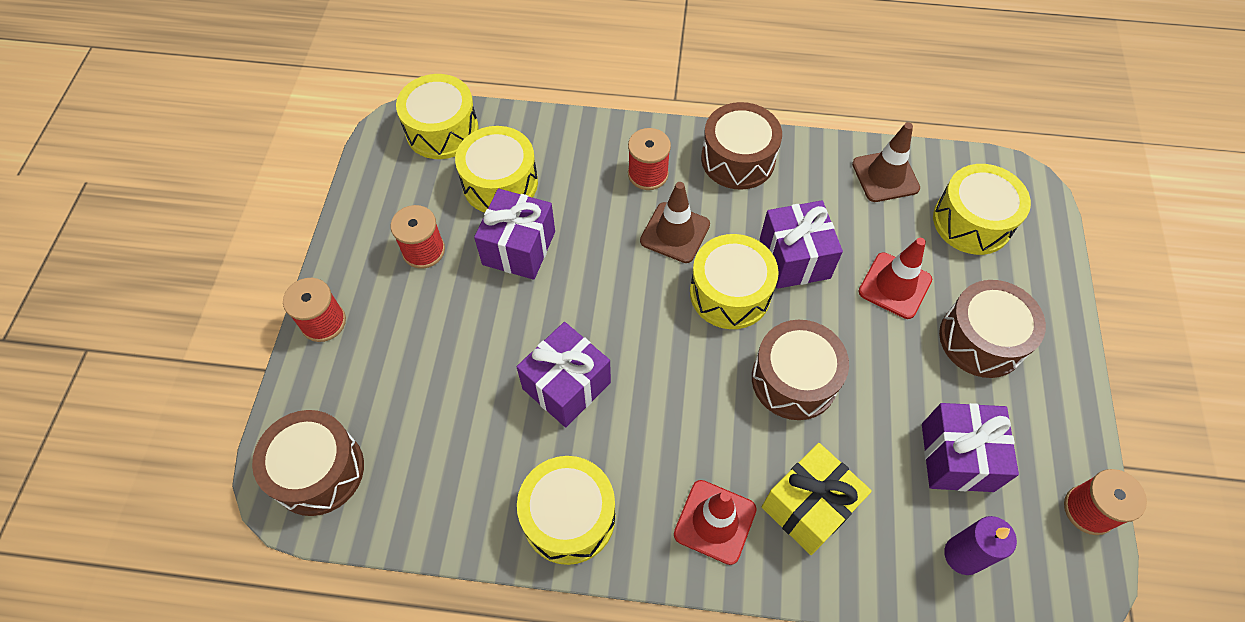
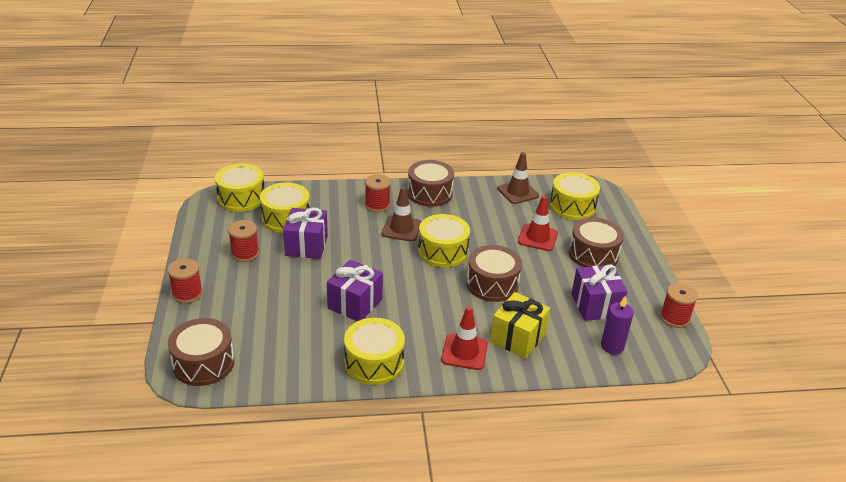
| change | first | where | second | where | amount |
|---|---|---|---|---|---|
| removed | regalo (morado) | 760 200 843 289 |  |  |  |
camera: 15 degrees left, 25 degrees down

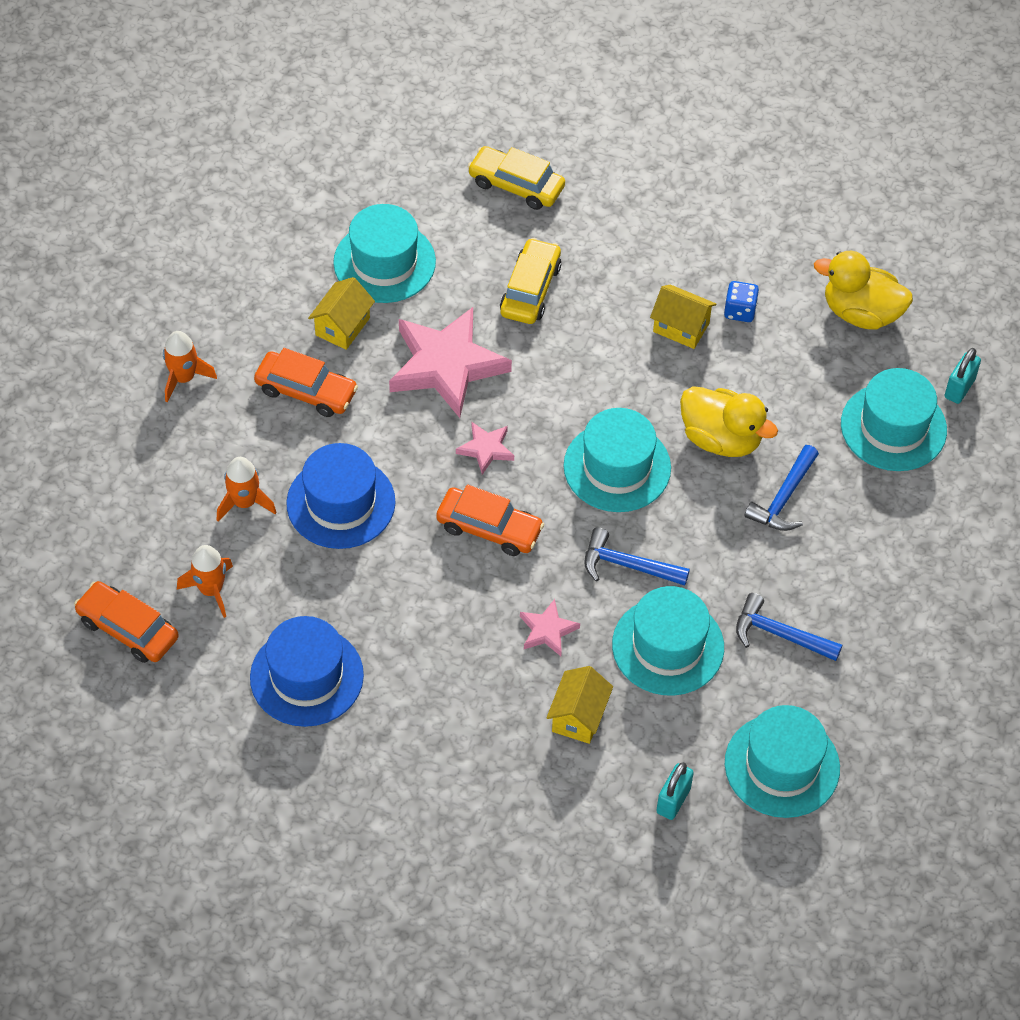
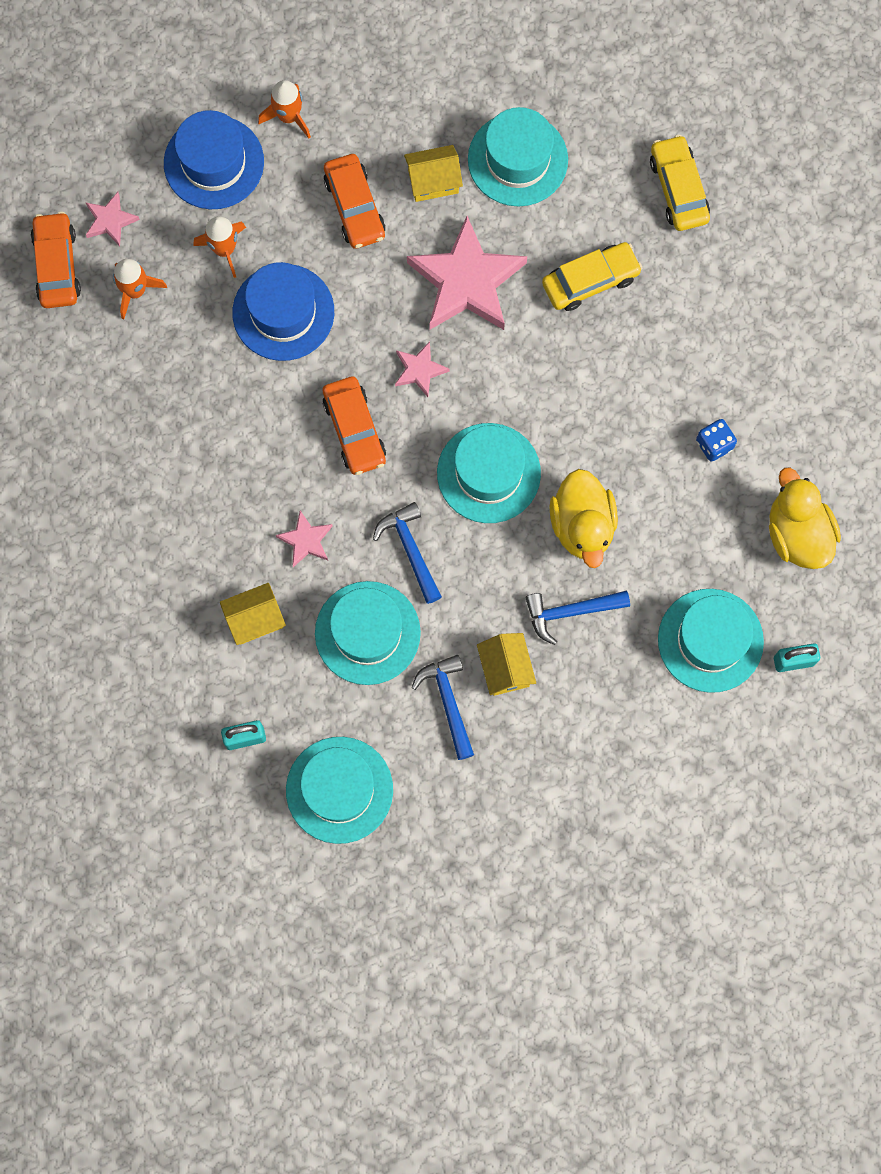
| change | first | where | second | where | amount |
|---|---|---|---|---|---|
| added |  |  | estrella (rosa) | 85 192 140 246 |  |
| moved | sombrero (azul) | 250 616 364 727 |  | 164 110 264 209 |  |
| moved | casa (amarillo) | 650 285 716 349 |  | 477 633 536 696 |  |
camera: 50 degrees right, 20 degrees up

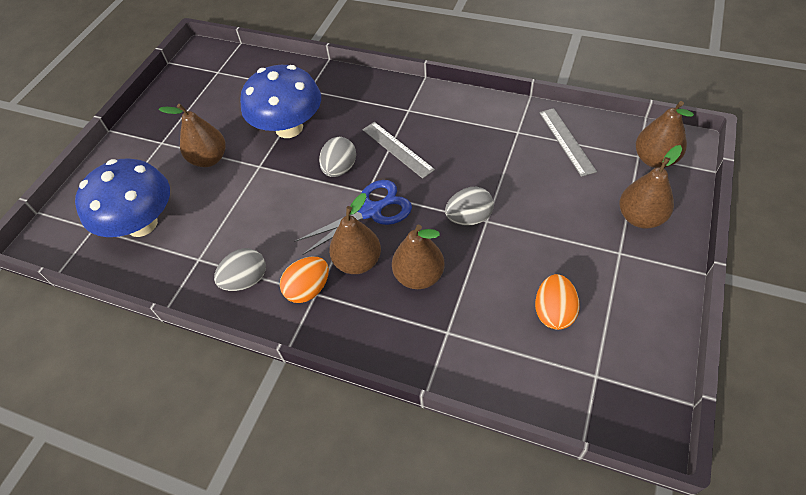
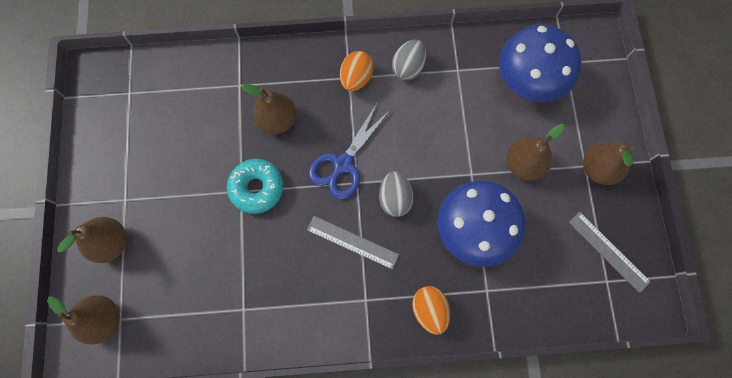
| change | first | where | second | where | amount |
|---|---|---|---|---|---|
| replaced | huevo (gris) | 445 187 494 226 | rosquilla (turquesa) | 227 159 284 214 |  |
| moved | huevo (naranja) | 535 274 580 330 |  | 412 286 450 335 |  |
| moved | regla (gris) | 539 108 597 177 |  | 569 212 651 293 |  |
| moved | pera (marrón) | 329 193 381 274 |  | 583 141 634 185 |  |
camera: 150 degrees right, 20 degrees up

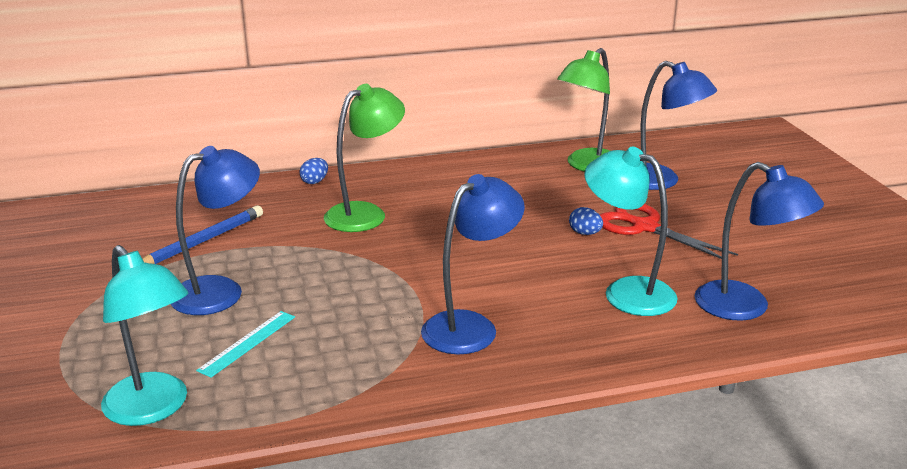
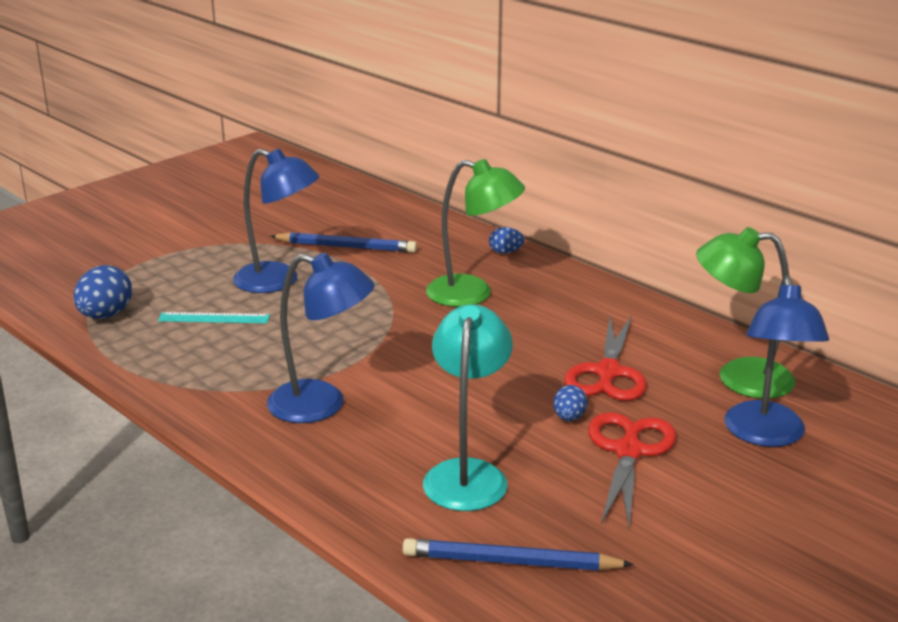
| change | first | where | second | where | amount |
|---|---|---|---|---|---|
| replaced | lámpara (turquesa) | 101 245 188 426 | huevo (azul) | 74 265 132 319 |  |
| replaced | lámpara (azul) | 694 162 824 321 | lápiz (azul) | 403 538 634 571 |  |
| added |  |  | tijeras (rojo) | 564 315 647 401 |  |
camera: 60 degrees right, 0 degrees up

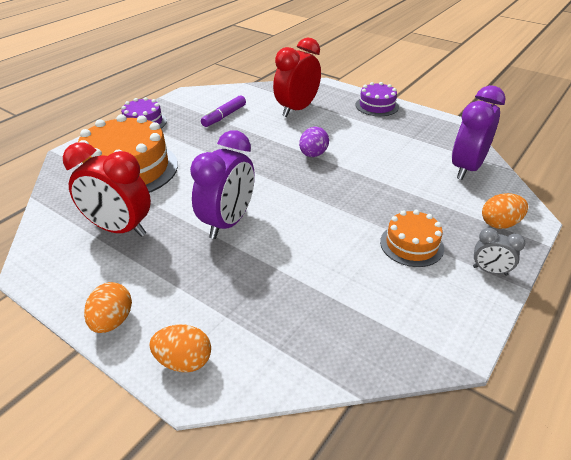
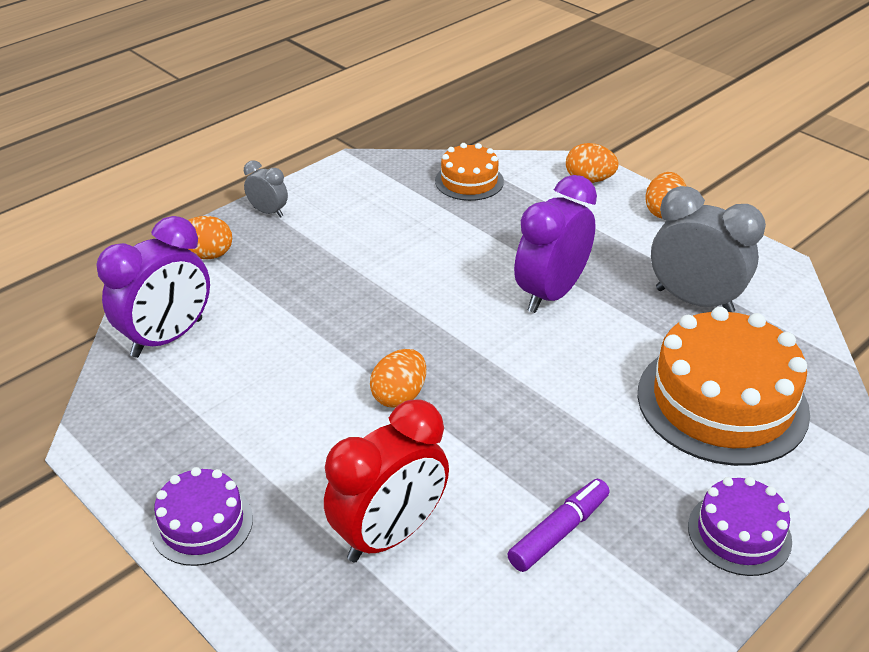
| change | first | where | second | where | amount |
|---|---|---|---|---|---|
| recoloured | huevo (morado) | 299 127 329 157 | huevo (naranja) | 370 349 426 408 |  |
| moved | tarta (naranja) | 380 210 444 267 |  | 435 143 504 201 |  |
| recoloured | despertador (rojo) | 63 142 151 237 | despertador (gris) | 651 186 766 312 |  |
camera: 170 degrees left, 0 degrees up

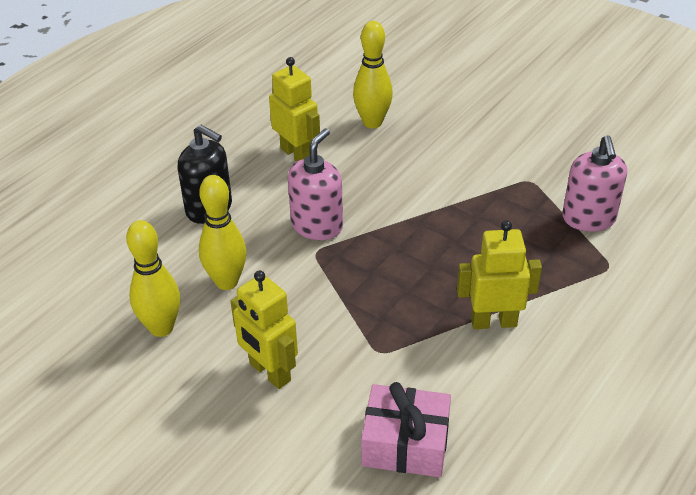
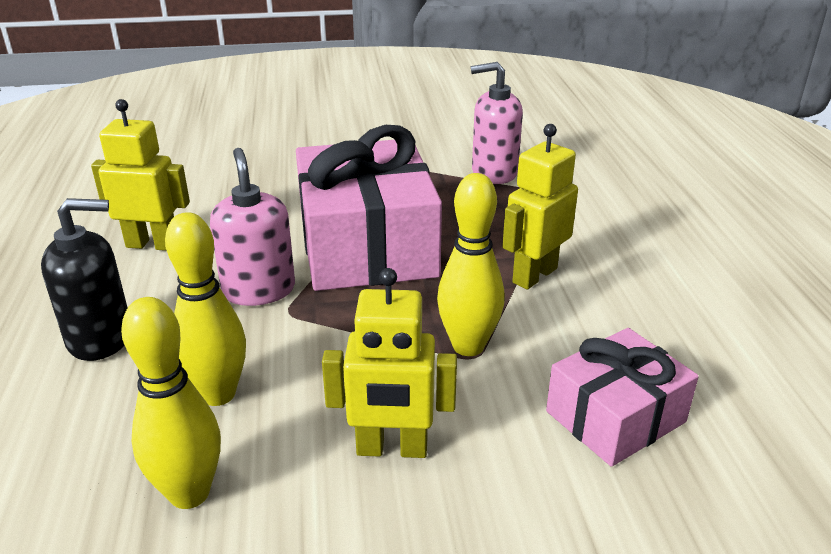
| change | first | where | second | where | amount |
|---|---|---|---|---|---|
| added |  |  | regalo (rosa) | 296 125 442 291 |  |
| moved | bolo (amarillo) | 353 21 393 128 |  | 437 173 505 356 |  |
| turned | dispensador de jabón (rosa) | 562 135 627 232 |  | 471 62 523 184 | 135 degrees clockwise |
camera: 45 degrees left, 10 degrees down

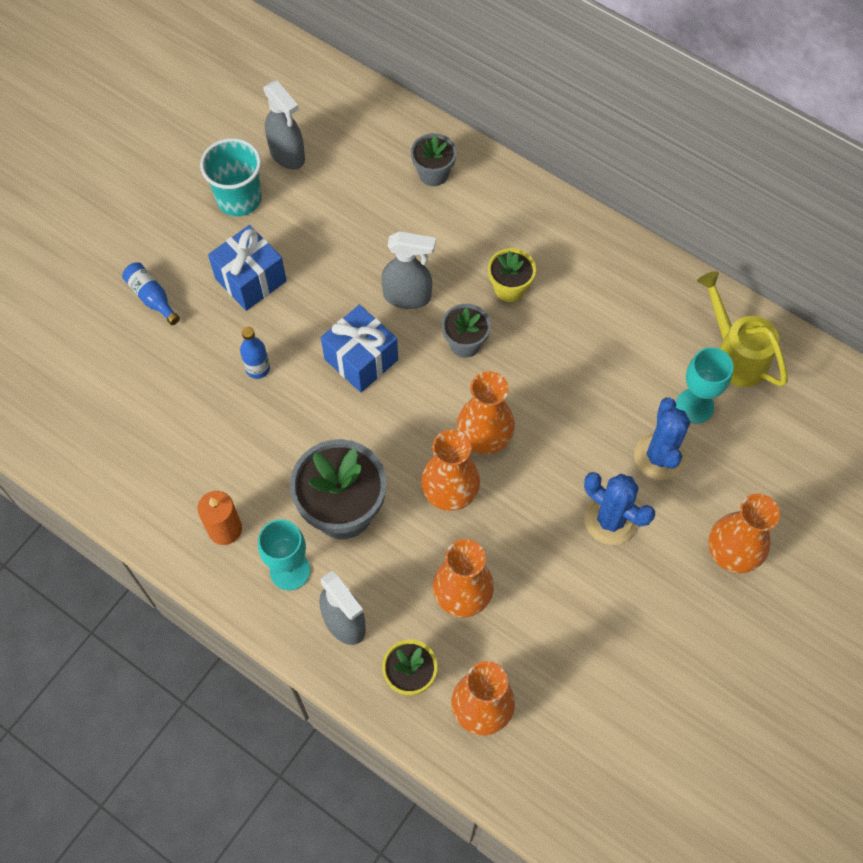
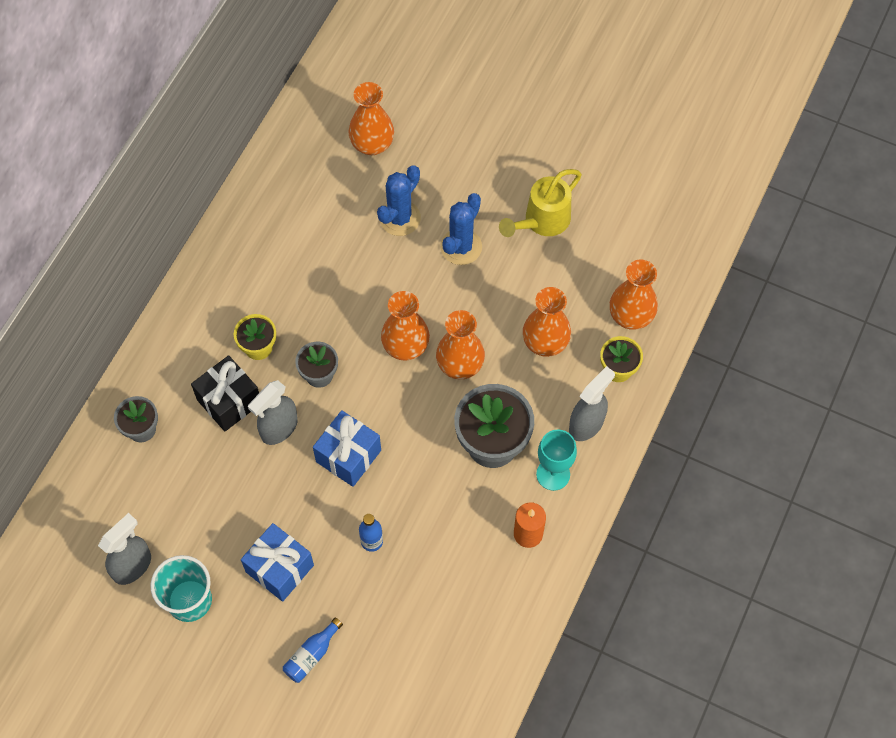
| change | first | where | second | where | amount |
|---|---|---|---|---|---|
| added |  |  | regalo (negro) | 191 355 259 431 |  |
| turned | pulverizador (gris) | 381 231 436 309 |  | 248 380 298 445 | 135 degrees counterclockwise |
| moved | florero (naranja) | 708 494 780 573 |  | 348 82 394 155 |  |
| turned | cactus (azul) | 634 398 690 480 |  | 377 165 421 236 | 45 degrees counterclockwise |
| moved | regadera (amarillo) | 697 271 788 387 |  | 499 169 582 237 |  |
| removed | copa (turquesa) | 676 347 733 424 |  |  |  |
camera: 100 degrees left, 0 degrees up

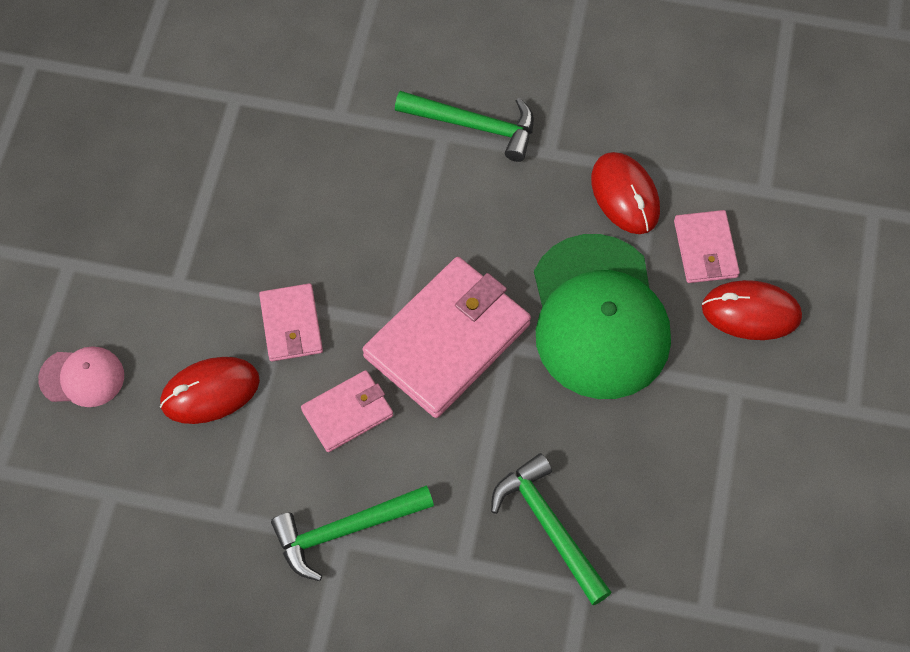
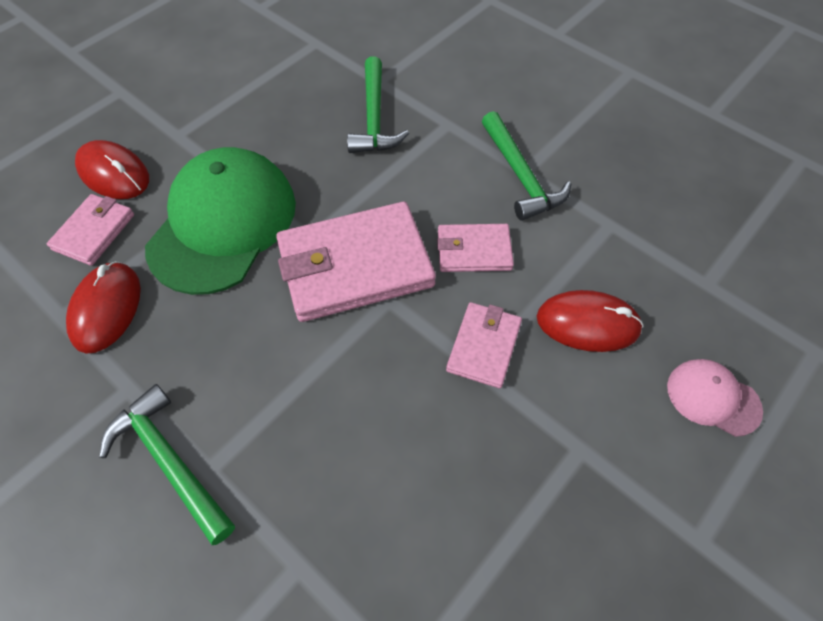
| change | first | where | second | where | amount |
|---|---|---|---|---|---|
| turned | martillo (verde) | 271 485 434 581 |  | 482 111 571 221 | 60 degrees clockwise |
camera: 150 degrees left, 5 degrees down

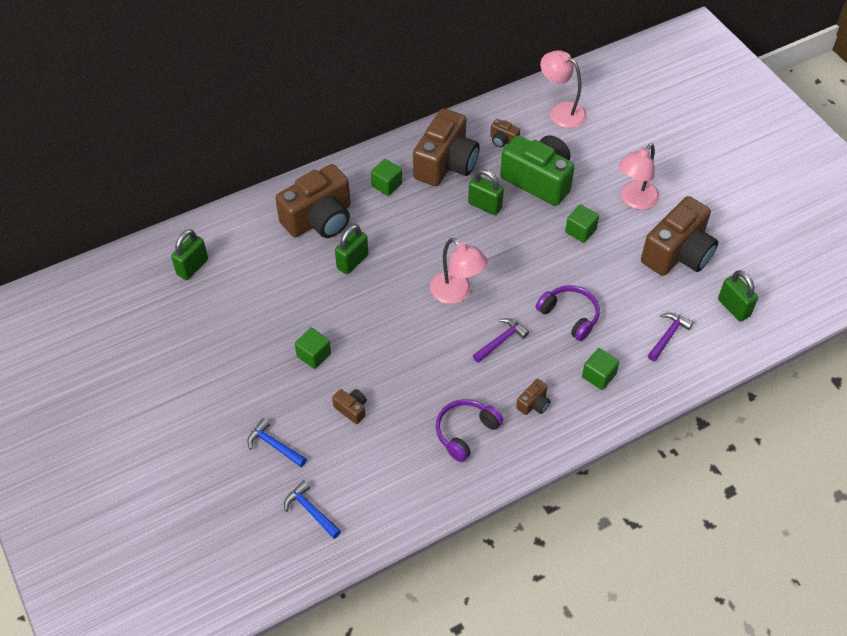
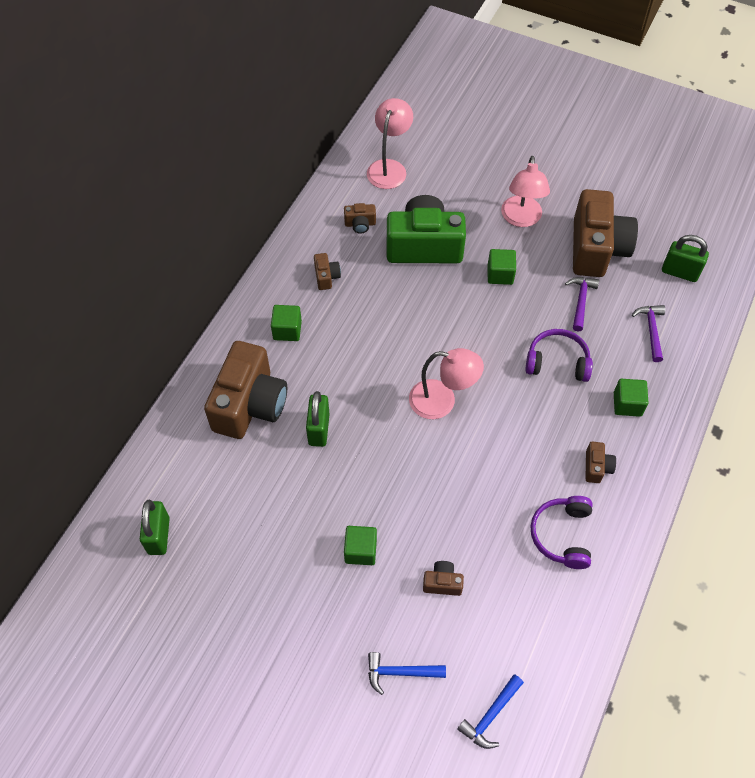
| change | first | where | second | where | amount |
|---|---|---|---|---|---|
| resized | cámara (marrón) | 413 108 479 186 |  | 314 253 341 290 | x0.42 |
| turned | lámpara (rosa) | 540 50 587 128 |  | 367 98 413 189 | 105 degrees clockwise |
| turned | martillo (azul) | 284 480 341 539 |  | 457 674 524 749 | 60 degrees counterclockwise |
| moved | martillo (morado) | 473 318 529 363 |  | 565 277 599 331 |  |
| removed | candado (verde) | 468 169 504 215 |  |  |  |
camera: 35 degrees left, 5 degrees up

